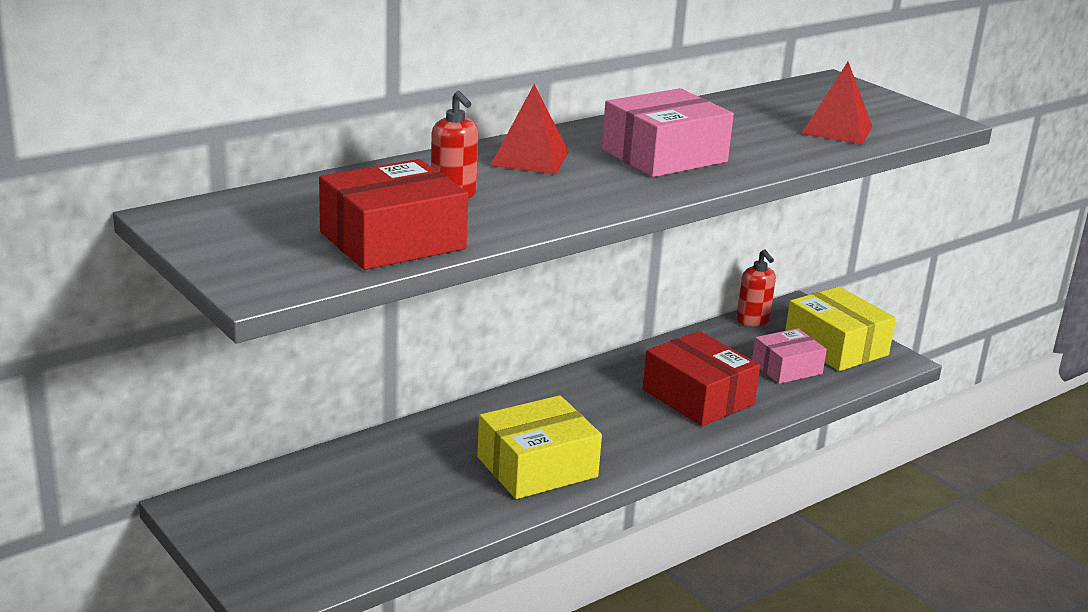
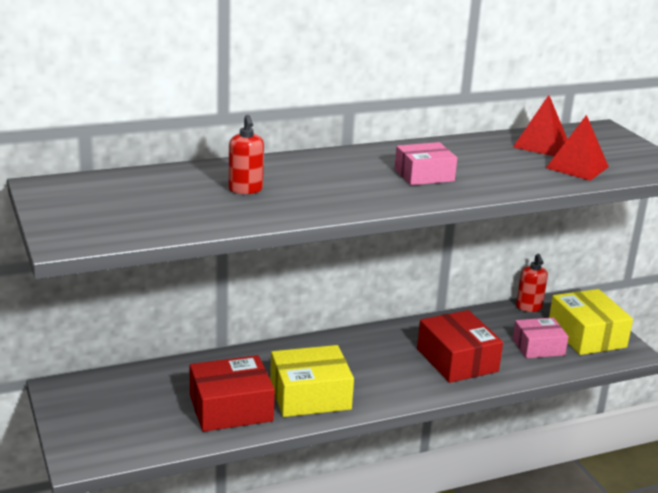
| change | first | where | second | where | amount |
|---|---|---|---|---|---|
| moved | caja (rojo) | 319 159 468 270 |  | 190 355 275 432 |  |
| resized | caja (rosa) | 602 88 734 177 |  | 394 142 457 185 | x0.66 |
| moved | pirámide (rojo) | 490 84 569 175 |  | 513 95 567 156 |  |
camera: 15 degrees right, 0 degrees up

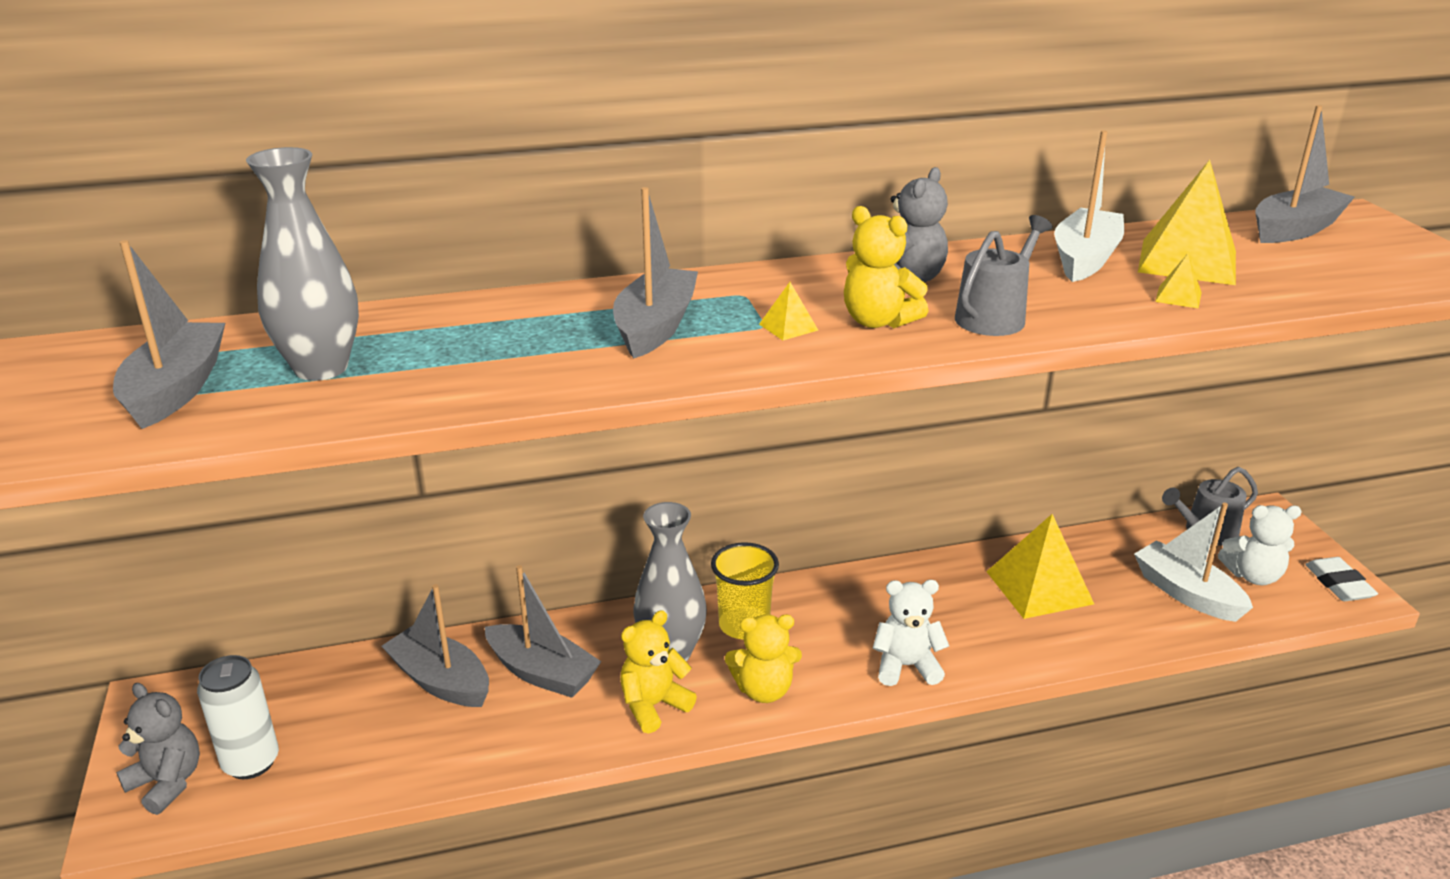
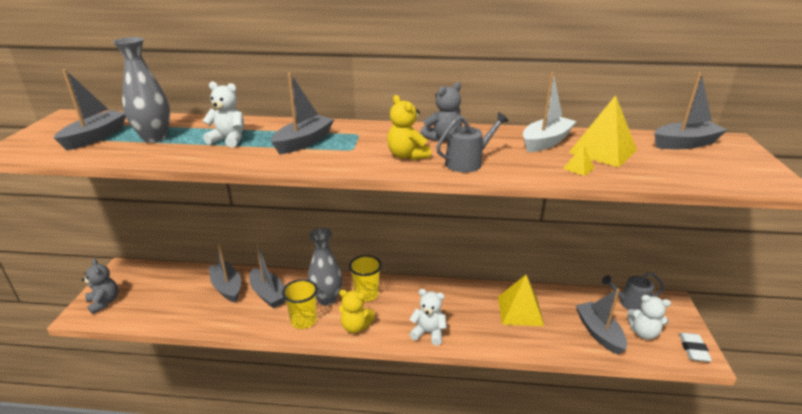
| change | first | where | second | where | amount |
|---|---|---|---|---|---|
| added |  |  | osito (blanco) | 203 81 244 147 |  |
| replaced | osito (amarillo) | 620 610 697 734 | vaso (amarillo) | 282 279 318 329 |  |
| recoloured | barco (blanco) | 1134 503 1253 622 | barco (gris) | 576 288 627 355 |  |
| removed | lata (blanco) | 197 655 279 779 |  |  |  |
| removed | pirámide (amarillo) | 759 282 818 340 |  |  |  |
camera: 20 degrees right, 0 degrees up

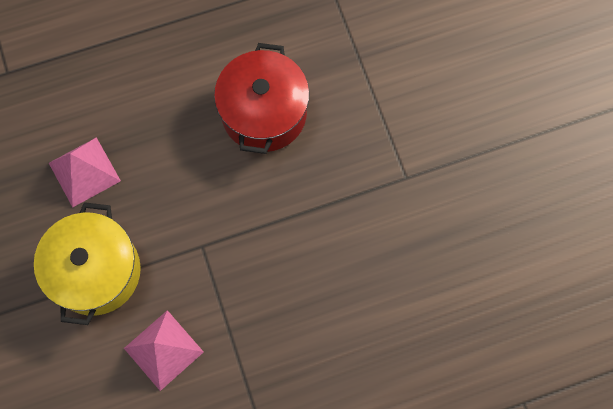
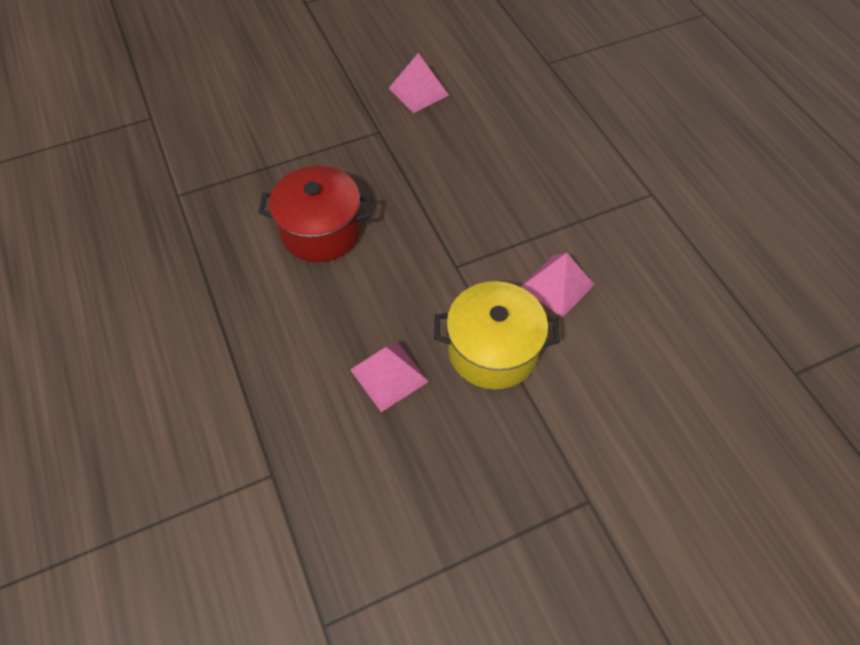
| change | first | where | second | where | amount |
|---|---|---|---|---|---|
| added |  |  | pirámide (rosa) | 389 53 449 113 |  |
camera: 95 degrees left, 15 degrees down

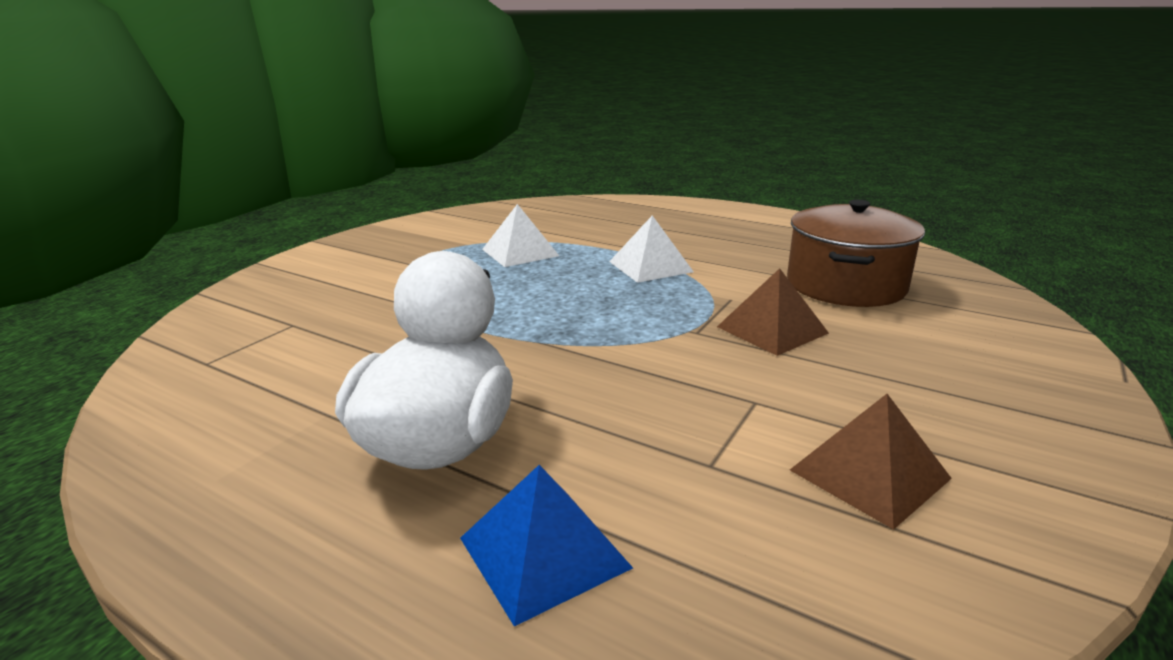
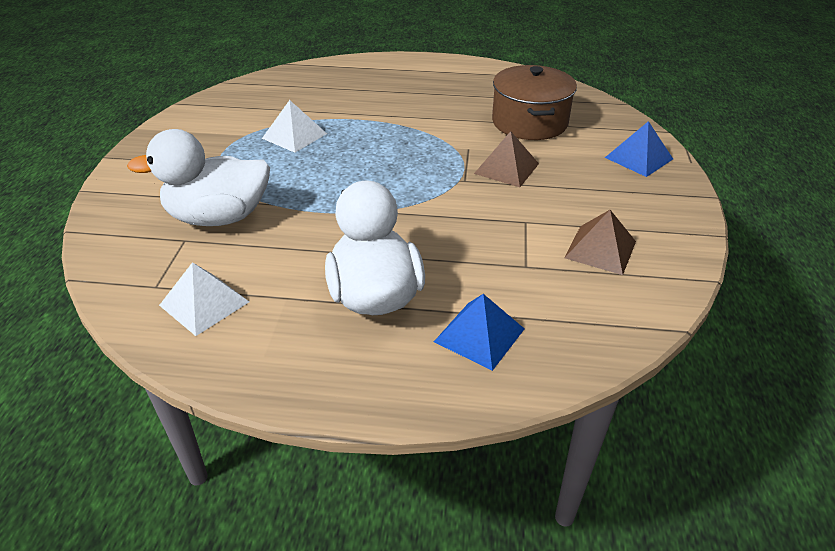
| change | first | where | second | where | amount |
|---|---|---|---|---|---|
| added |  |  | pato (blanco) | 127 129 270 226 |  |
| moved | pirámide (blanco) | 609 215 694 283 |  | 159 262 249 336 |  |
| added |  |  | pirámide (azul) | 605 121 673 177 |  |
camera: 25 degrees left, 15 degrees up

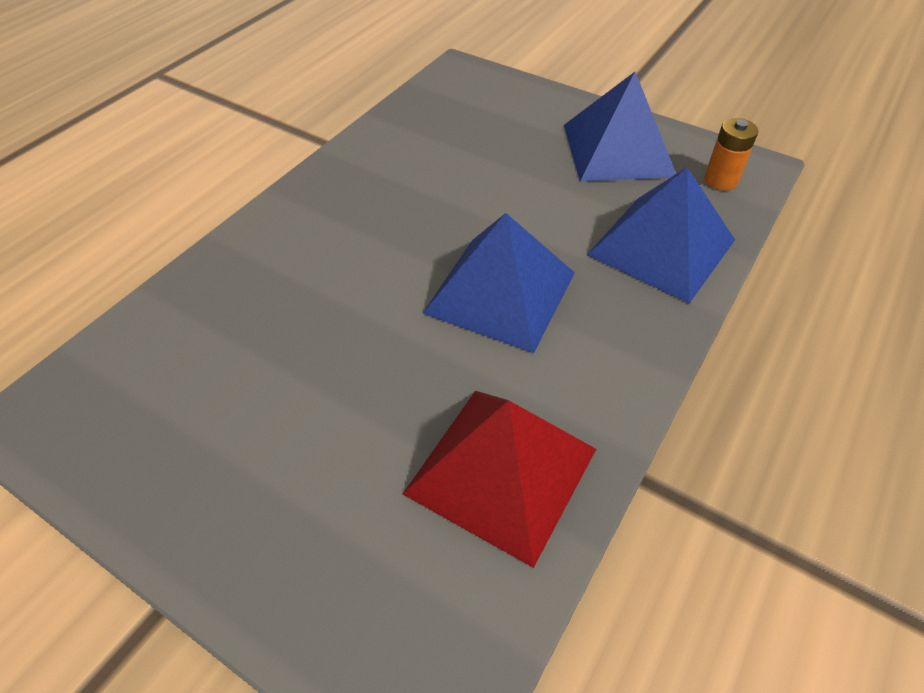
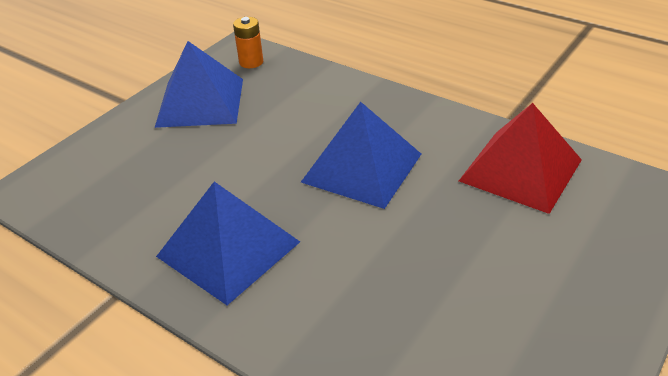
| change | first | where | second | where | amount |
|---|---|---|---|---|---|
| moved | pirámide (azul) | 587 167 735 304 |  | 156 182 300 305 |  |
camera: 85 degrees left, 10 degrees down

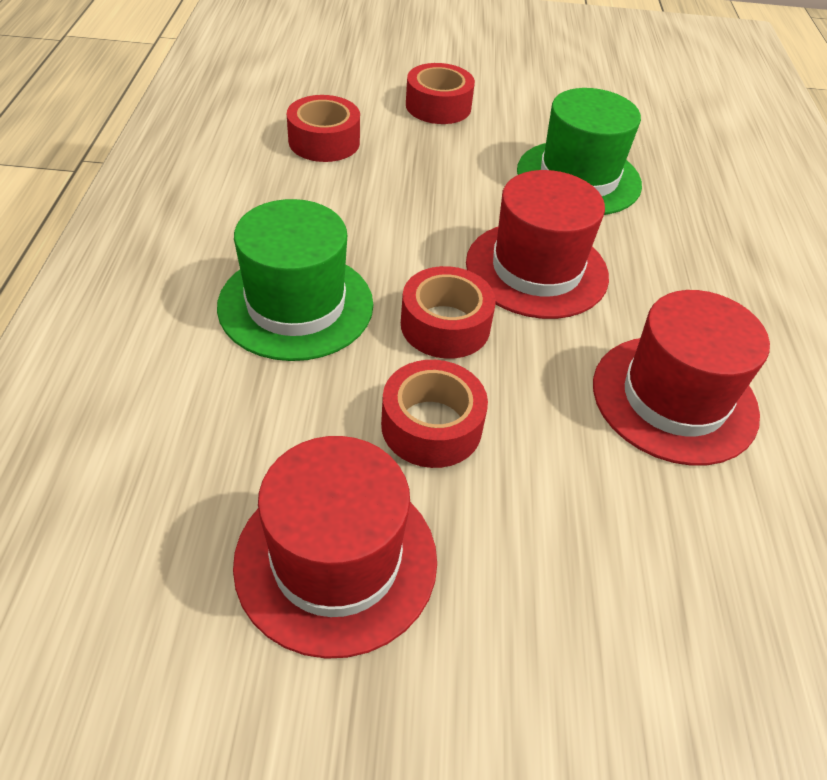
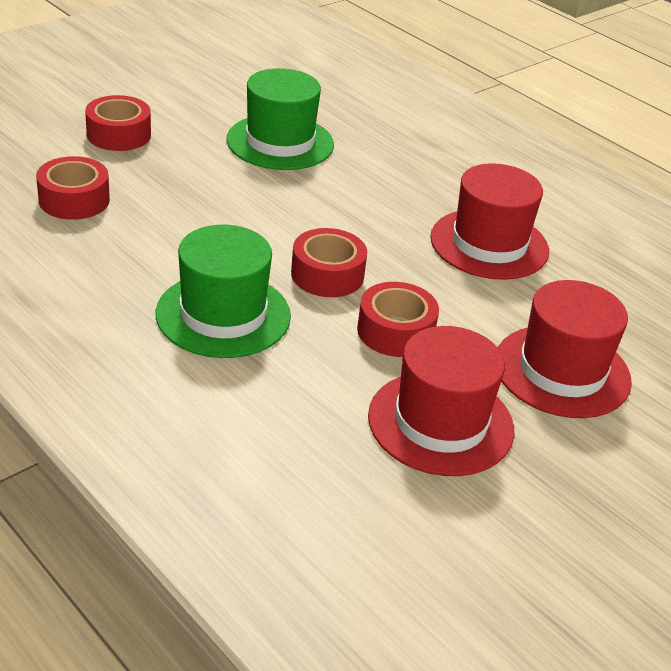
| change | first | where | second | where | amount |
|---|---|---|---|---|---|
| moved | sombrero (rojo) | 466 170 609 319 |  | 498 280 632 418 |  |
camera: 45 degrees left, 10 degrees down

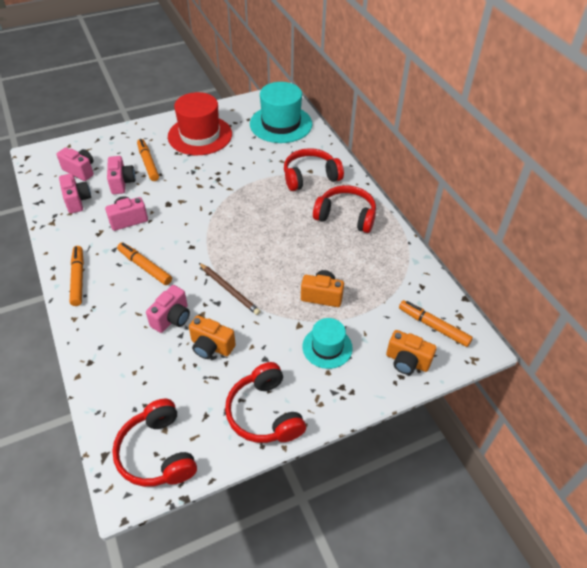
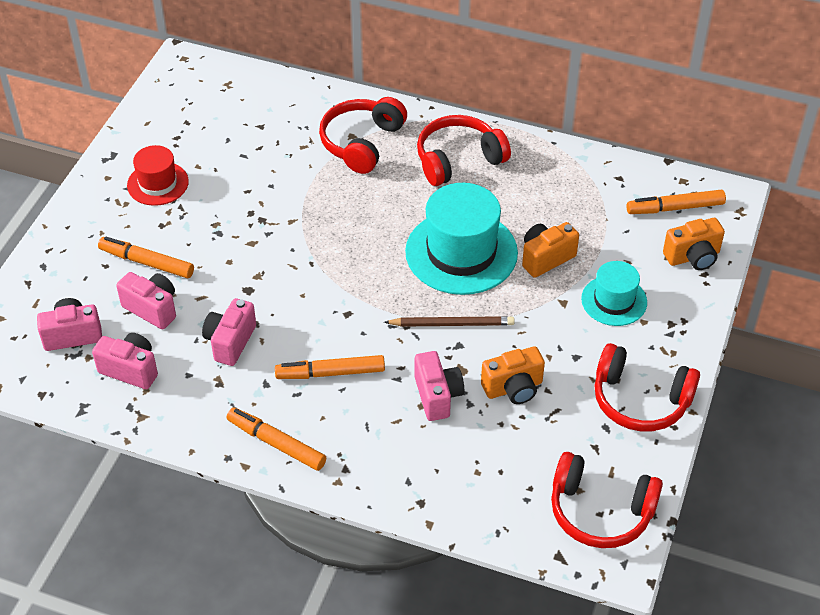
| change | first | where | second | where | amount |
|---|---|---|---|---|---|
| resized | sombrero (rojo) | 168 92 232 155 |  | 127 145 189 206 | x0.57 |
| moved | sombrero (turquesa) | 250 82 312 143 |  | 405 183 518 295 |  |
camera: 45 degrees left, 0 degrees up

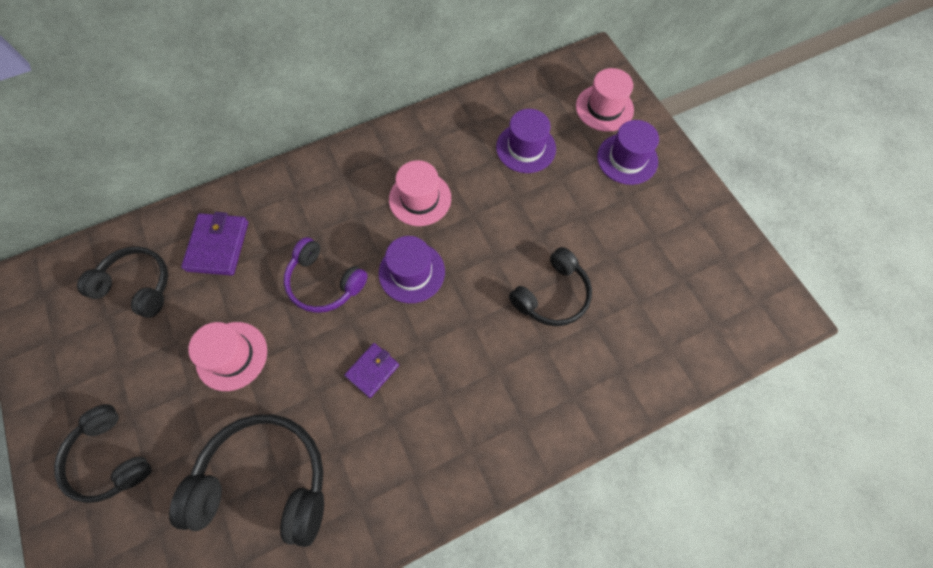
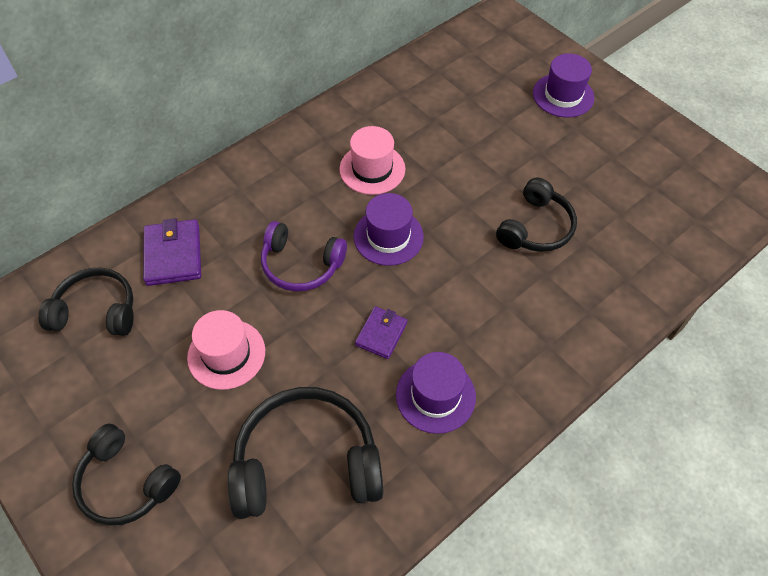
| change | first | where | second | where | amount |
|---|---|---|---|---|---|
| moved | sombrero (morado) | 496 109 556 173 |  | 396 352 476 434 |  |
| removed | sombrero (rosa) | 576 68 634 132 |  |  |  |
camera: 15 degrees left, 10 degrees down

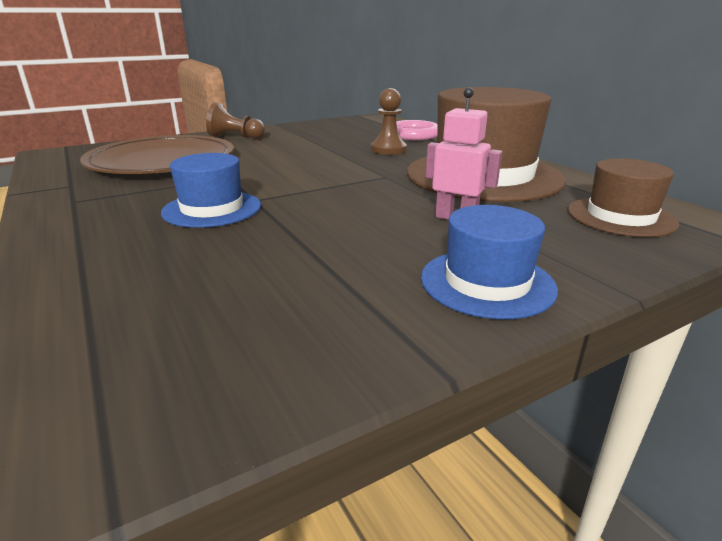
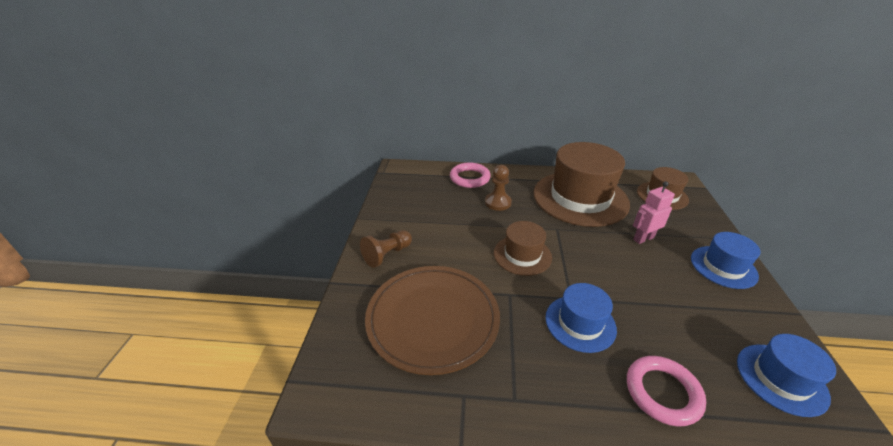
| change | first | where | second | where | amount |
|---|---|---|---|---|---|
| added |  |  | sombrero (marrón) | 494 221 552 276 |  |
| added |  |  | anillo (rosa) | 627 356 706 426 |  |
| added |  |  | sombrero (azul) | 737 334 836 417 |  |
camera: 55 degrees left, 10 degrees up

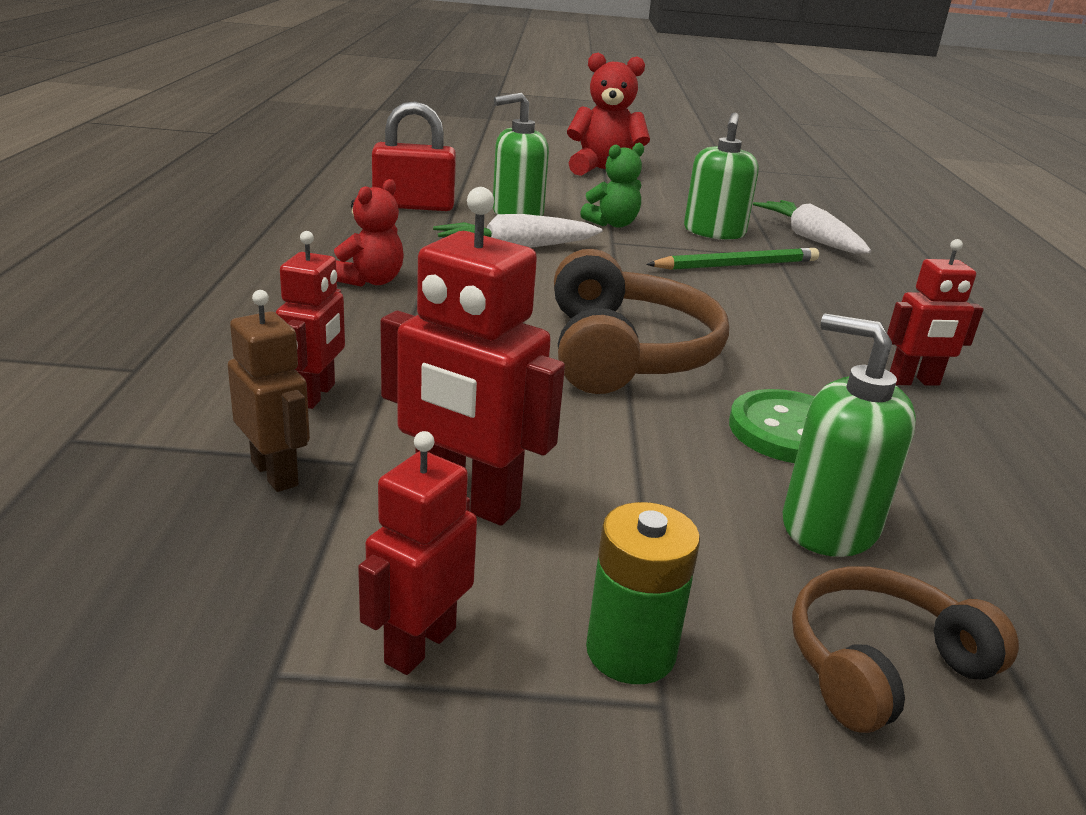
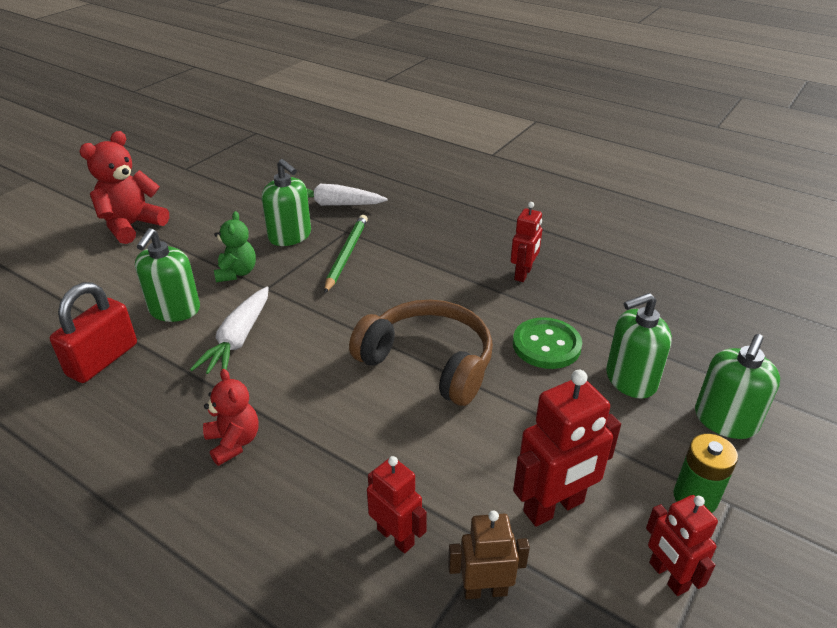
| change | first | where | second | where | amount |
|---|---|---|---|---|---|
| replaced | auriculares (marrón) | 792 566 1019 733 | dispensador de jabón (verde) | 695 334 780 439 |  |
camera: 55 degrees left, 10 degrees up

